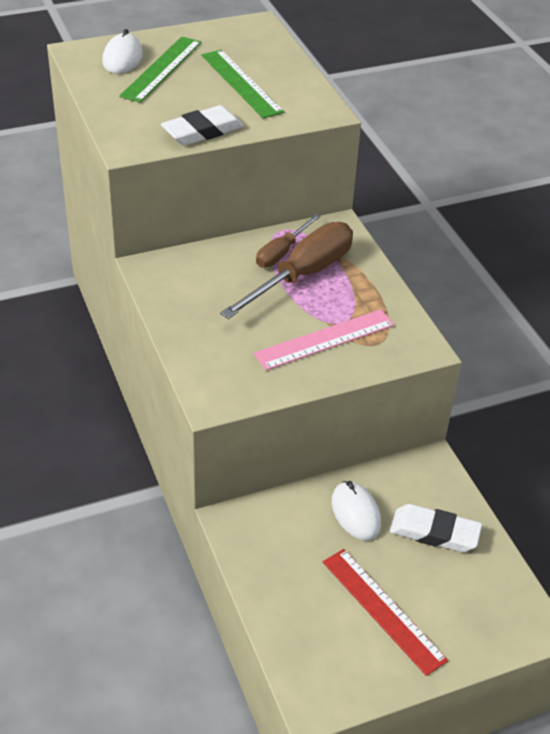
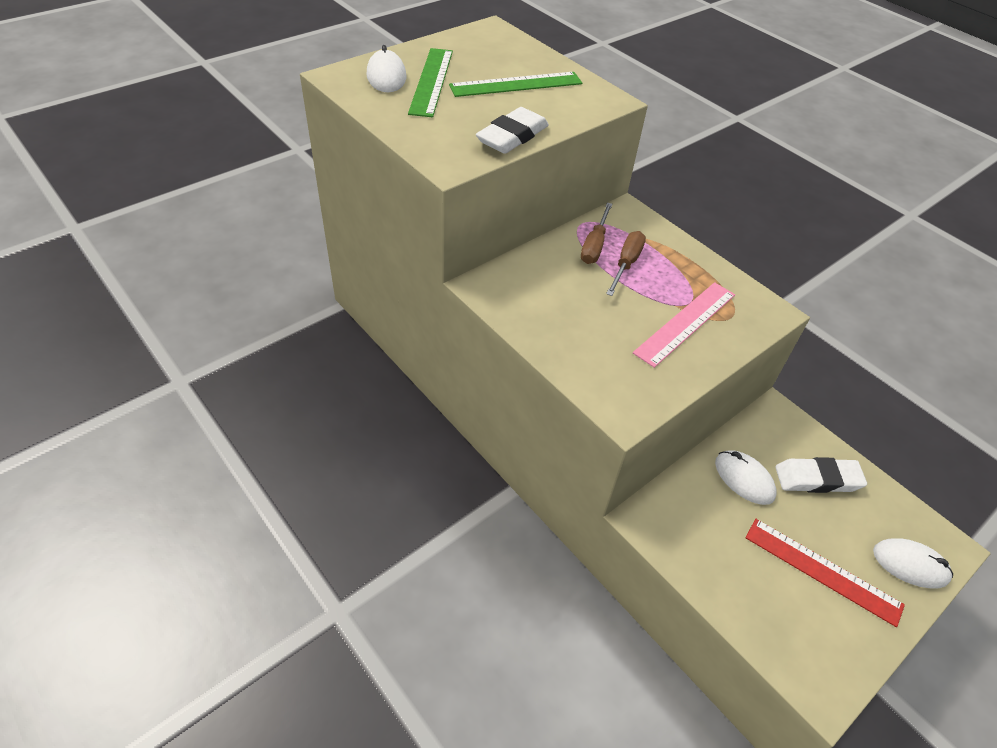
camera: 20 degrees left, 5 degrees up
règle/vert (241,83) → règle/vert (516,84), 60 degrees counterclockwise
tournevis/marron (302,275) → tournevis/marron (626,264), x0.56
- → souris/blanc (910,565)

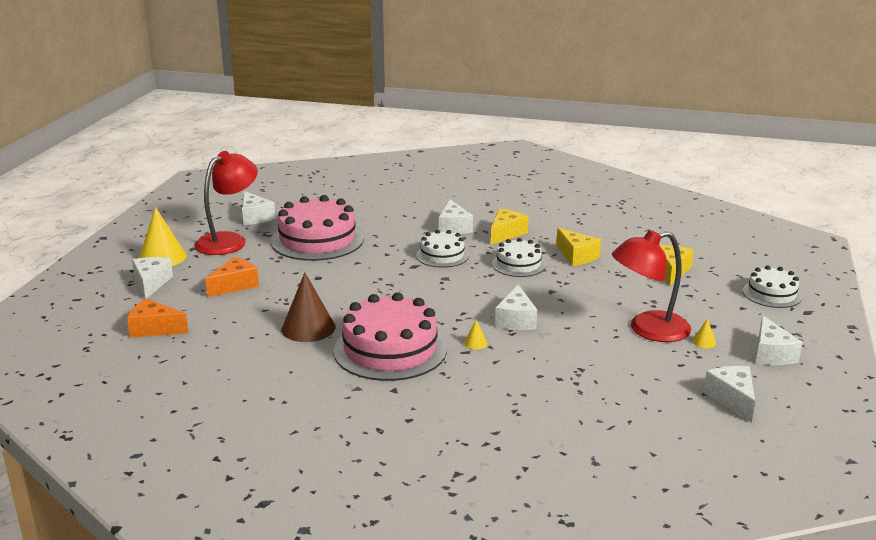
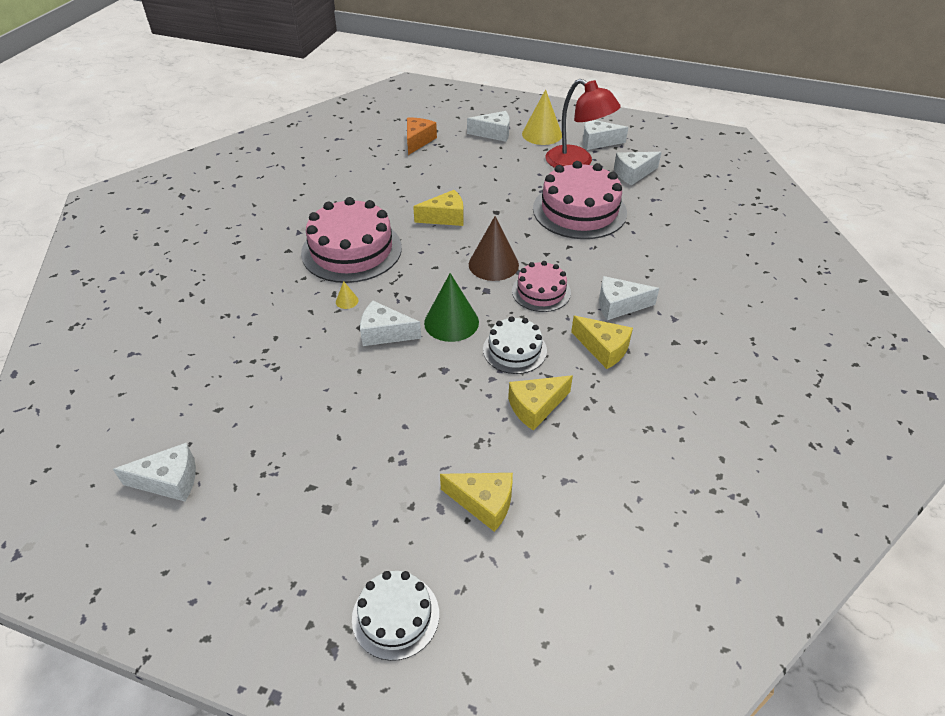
camera: 95 degrees right, 20 degrees up
fromage/orange (235,285) → -
cône/marron (308,328) → cône/marron (493,264), shifted
gâteau/blanc (442,255) → gâteau/rose (541,291)
lampe/rouge (648,330) → -
cône/jaune (704,342) → -
fromage/blanc (771,354) → fromage/blanc (597,142), shifted
- → fromage/jaune (445,217)
- → cône/vert (451,322)

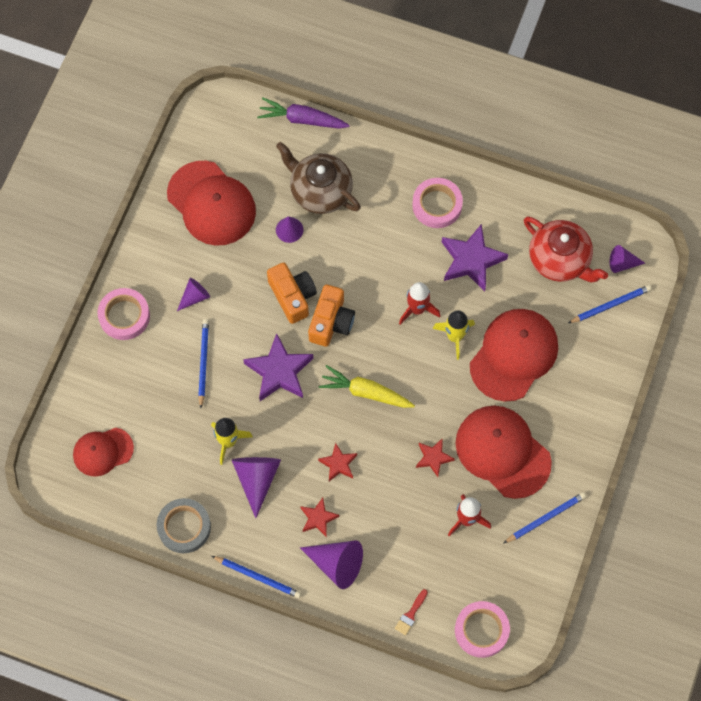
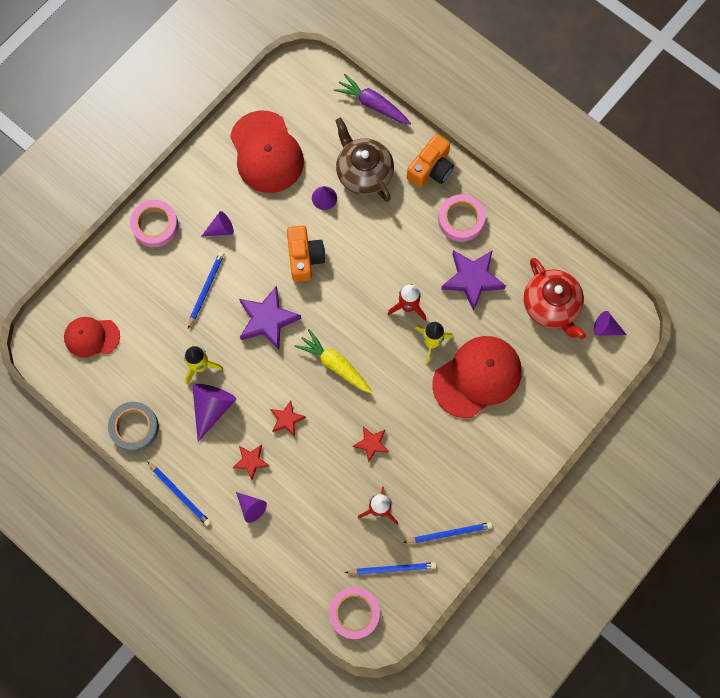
camera: 20 degrees right, 5 degrees up
cône/violet (336,564) → cône/violet (251,507), x0.59
appareil photo/orange (331,322) → appareil photo/orange (431,169), shifted
pinceau/rouge (410,614) → -
casquette/rouge (502,452) → -
crayon/bleu (610,305) → crayon/bleu (392,568), shifted

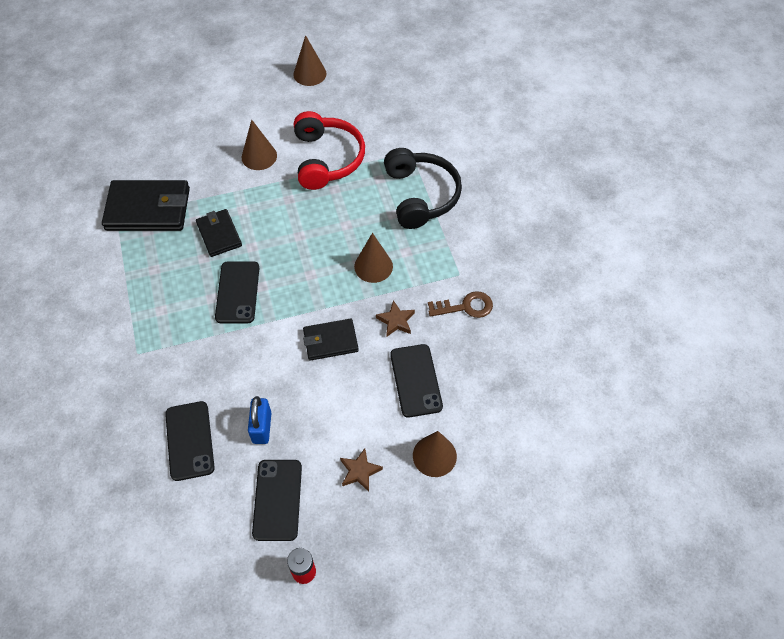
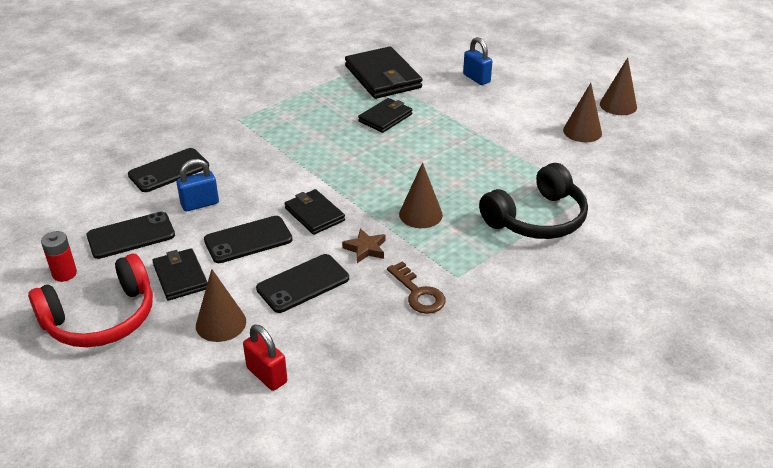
camera: 65 degrees right, 20 degrees down
téléphone/noir (237,292) → téléphone/noir (248,240), shifted
cône/marron (259,156) → cône/marron (582,131), shifted
casque audio/rouge (327,159) → casque audio/rouge (101,318), shifted
étoile/marron (360,471) → portefeuille/noir (180,277)
- → cadenas/rouge (267,375)
- → cadenas/bleu (476,78)

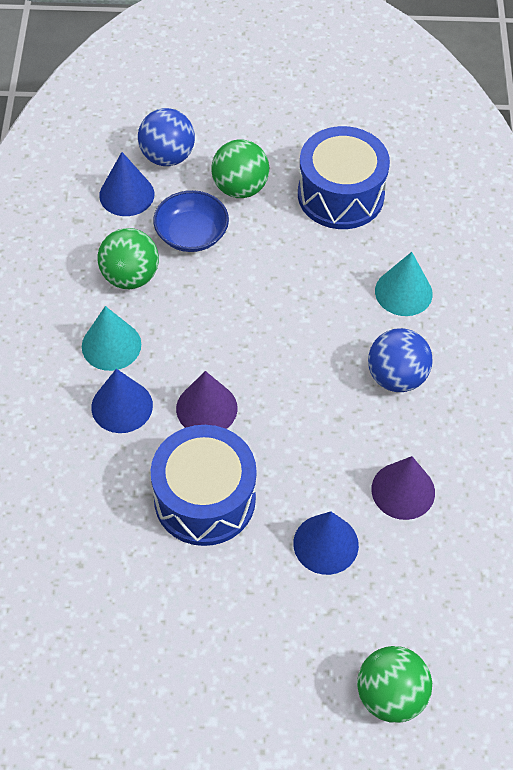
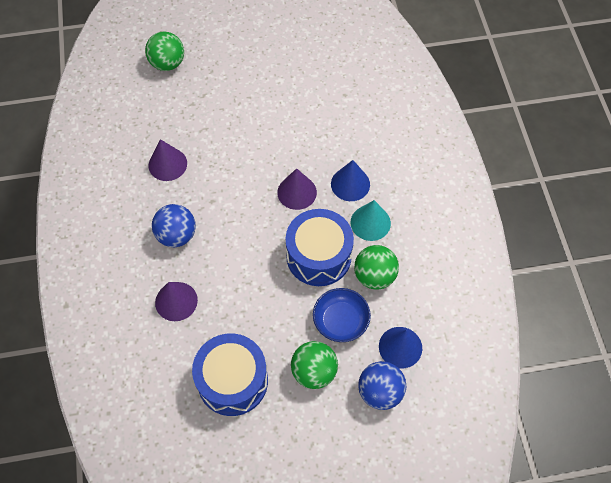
camera: 170 degrees right, 5 degrees up
tambour/bleu (204,499) → tambour/bleu (318,256), shifted
cône/bleu (326,544) → -
cône/turquoise (403,292) → cône/violet (176,301)

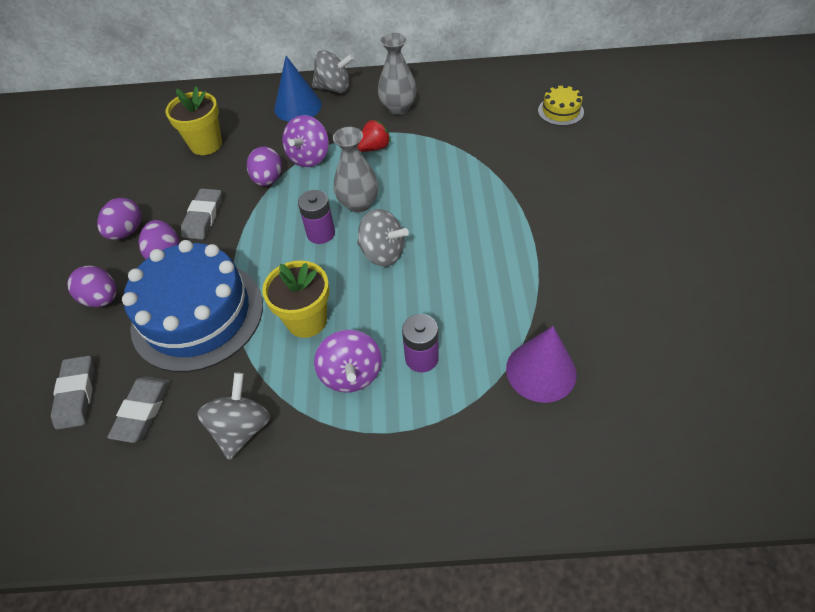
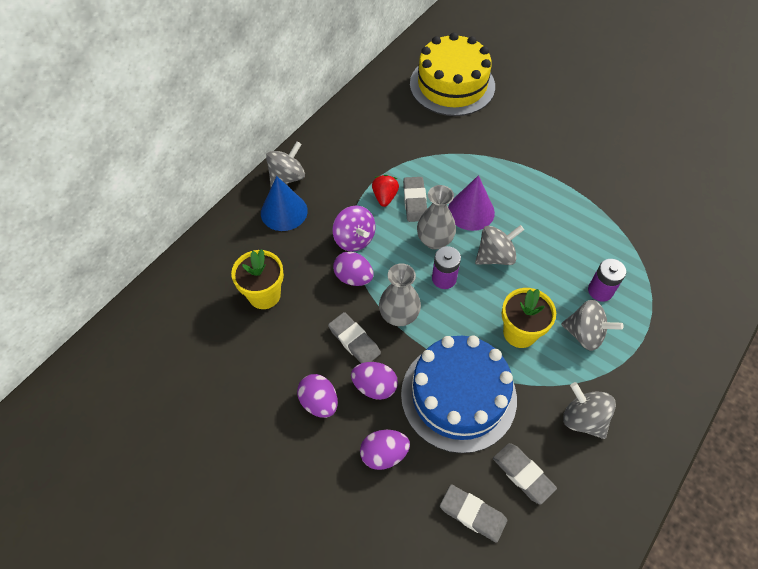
camera: 55 degrees left, 5 degrees up
toupie/violet (351,374) → toupie/gris (584,334)
vase/gris (398,108) → vase/gris (399,315), shifted
cône/violet (541,371) → cône/violet (471,211), shifted
gâteau/jaune (560,111) → gâteau/jaune (452,85), x2.29
- → gomme/gris (415,201)

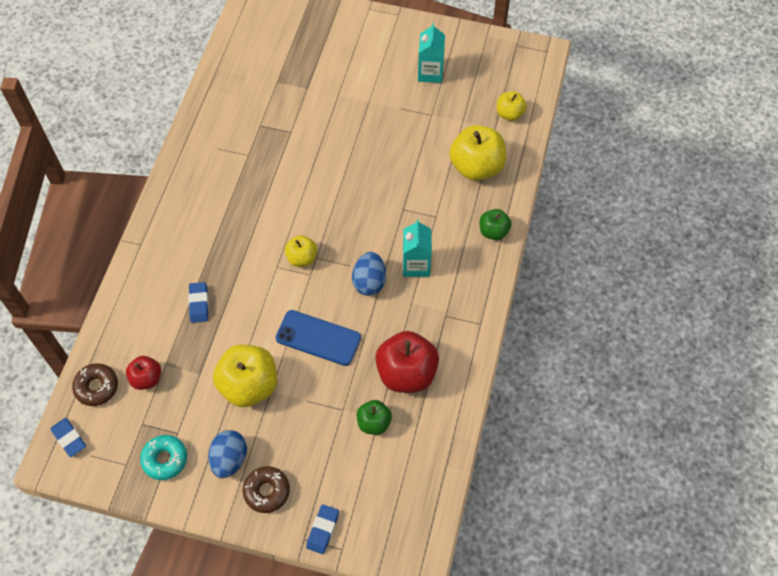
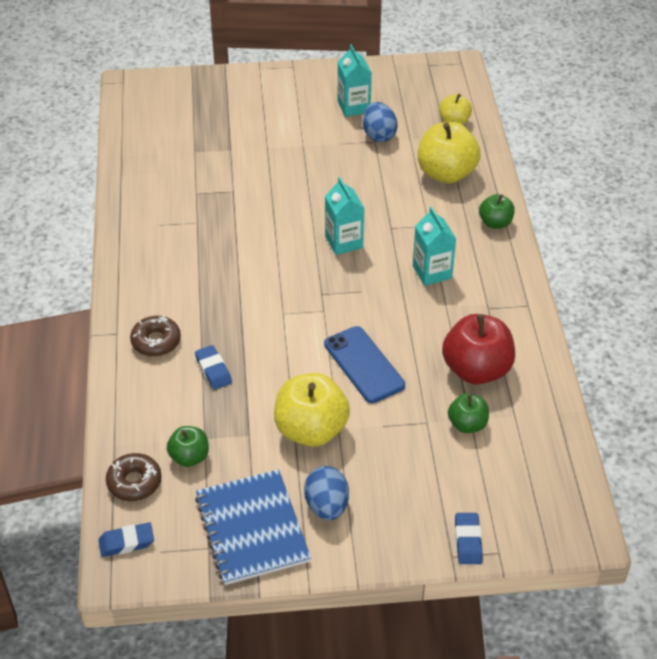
camera: 20 degrees left, 15 degrees down
gomme/bleu (69,438) → gomme/bleu (126,542), 45 degrees counterclockwise
pomme/rouge (146,378) → pomme/vert (189,457)
beignet/turquoise (165,459) → carnet/bleu (252,528)
beignet/marron (267,491) → beignet/marron (156,341), shifted
téléphone/bleu (318,338) → téléphone/bleu (364,364), 60 degrees clockwise
pomme/jaune (302,258) → -
œuf/bleu (369,282) → œuf/bleu (379,135), shifted
- → brique de lait/turquoise (344,242)

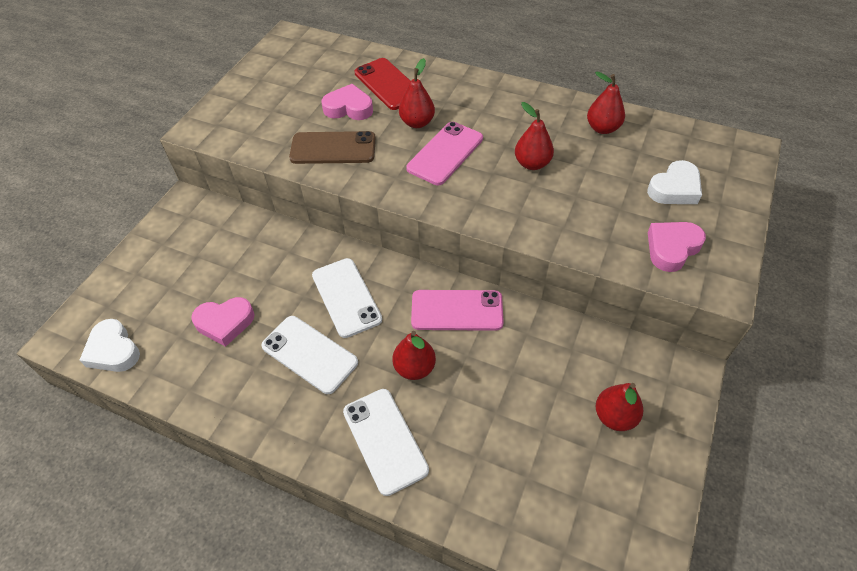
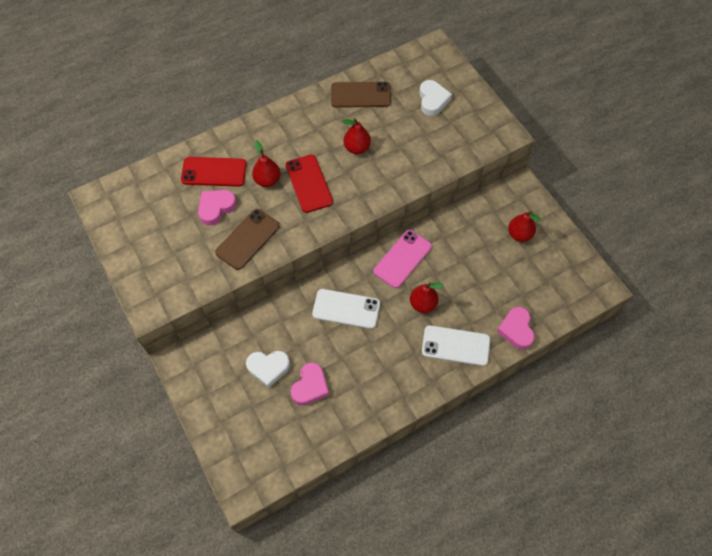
camera: 55 degrees left, 10 degrees up
cœur/blanc (113,350) → cœur/blanc (268,368), shifted
téléphone/blanc (309,354) → -
téléphone/rose (445,153) → téléphone/rouge (309,183)
poire/rouge (602,128) → téléphone/marron (360,95)
cœur/rose (672,248) → cœur/rose (516,329), shifted

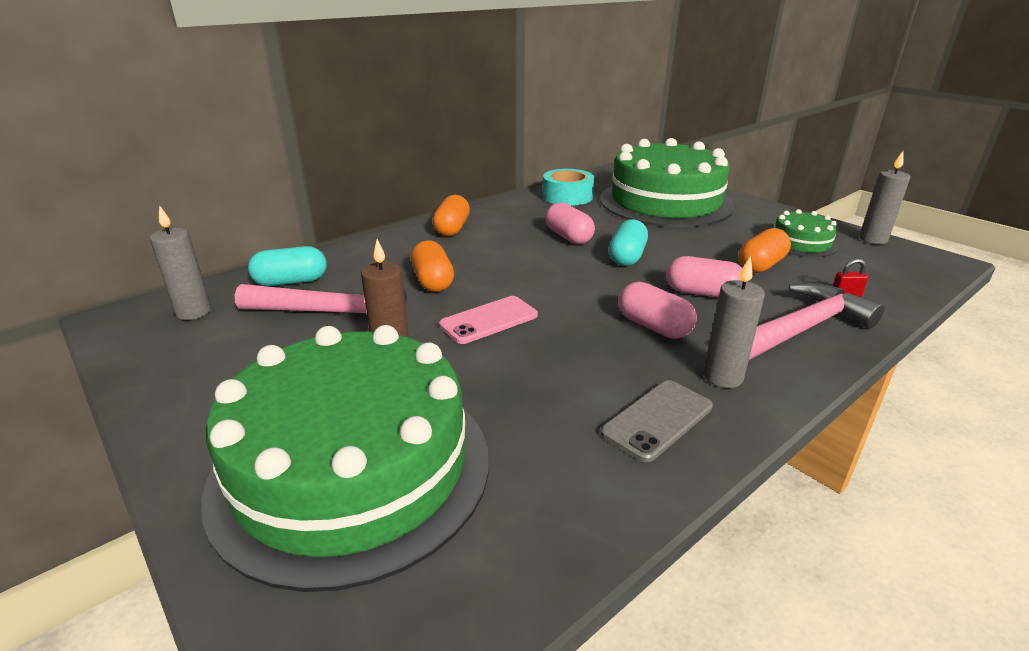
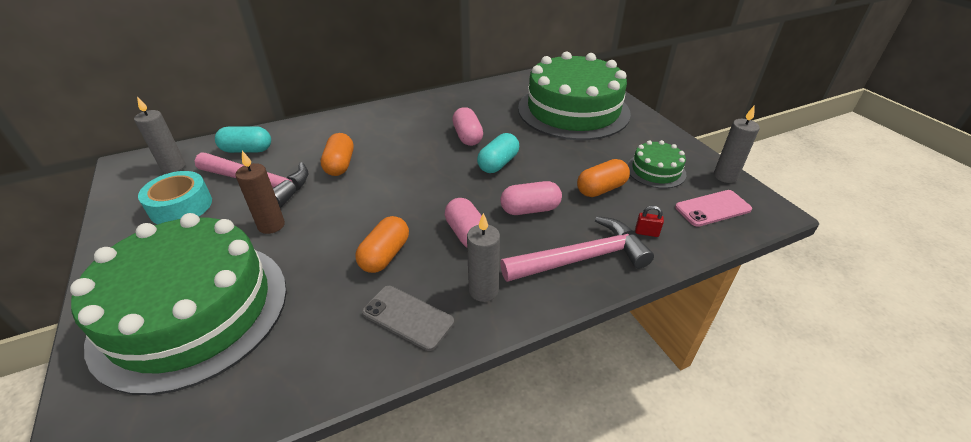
camera: 15 degrees right, 10 degrees up
gélule/orange (452,229) → gélule/orange (385,255), shifted
téléphone/rose (489,320) → téléphone/rose (712,208), shifted
ruban adhésif/turquoise (567,196) → ruban adhésif/turquoise (181,206), shifted
téléphone/gris (657,420) → téléphone/gris (408,317), 60 degrees clockwise
gélule/rose (702,293) → gélule/rose (530,209), 45 degrees counterclockwise

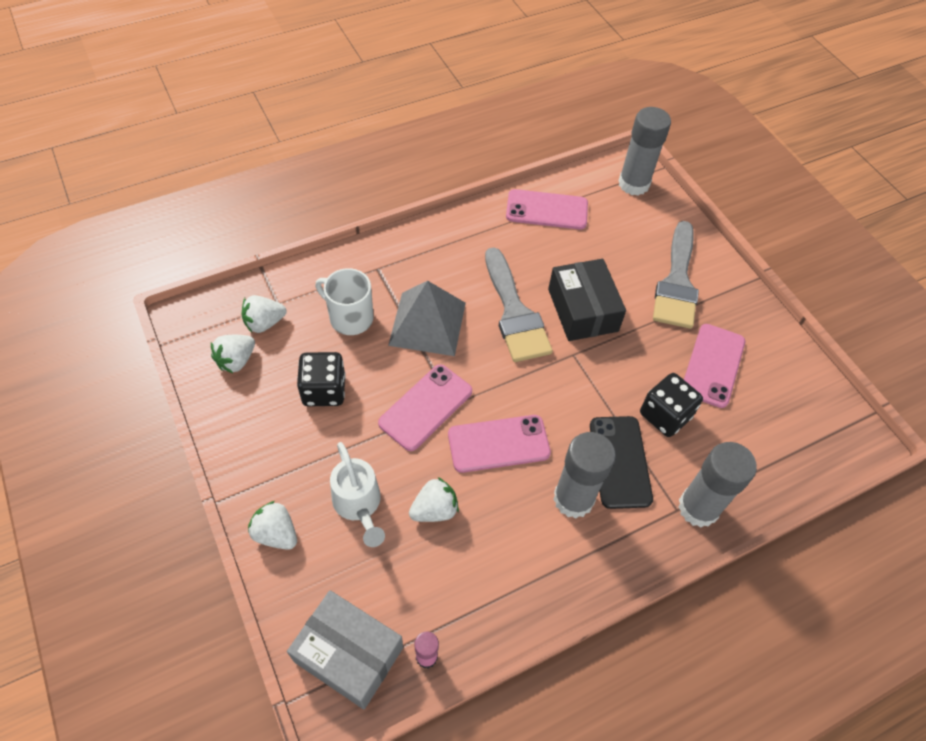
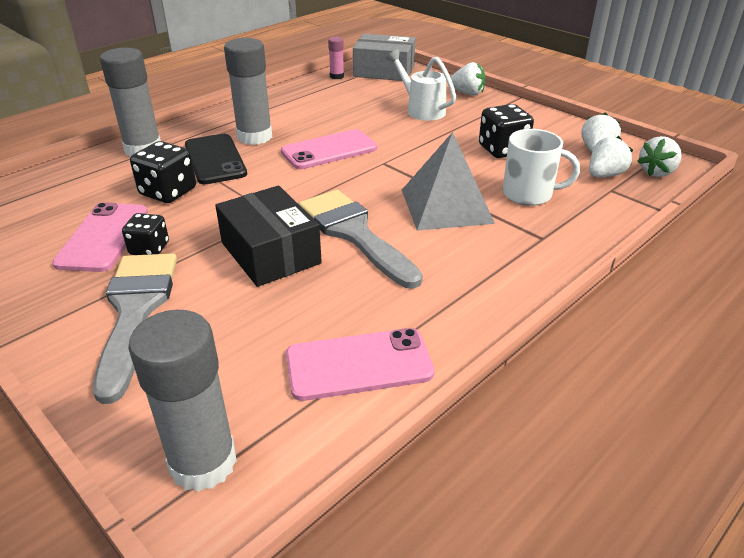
camera: 165 degrees right, 20 degrees down
téléphone/rose (426,407) → -
fraise/blanc (434,510) → fraise/blanc (656,172), shifted
- → dé/noir (149,248)

